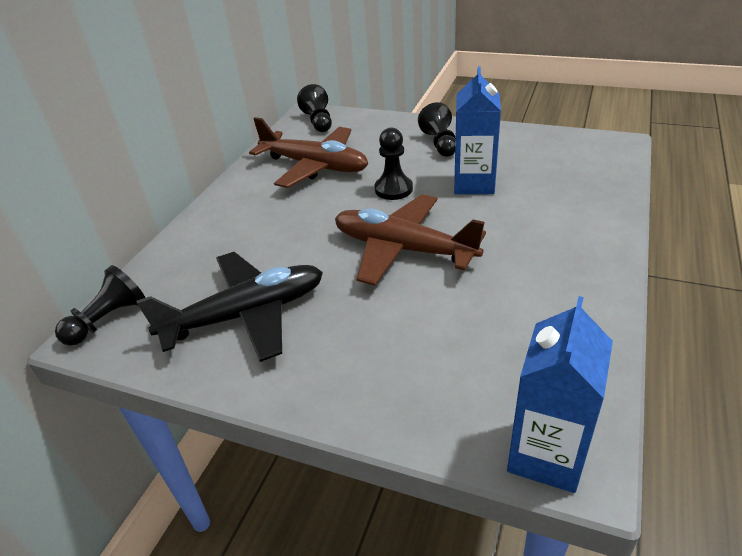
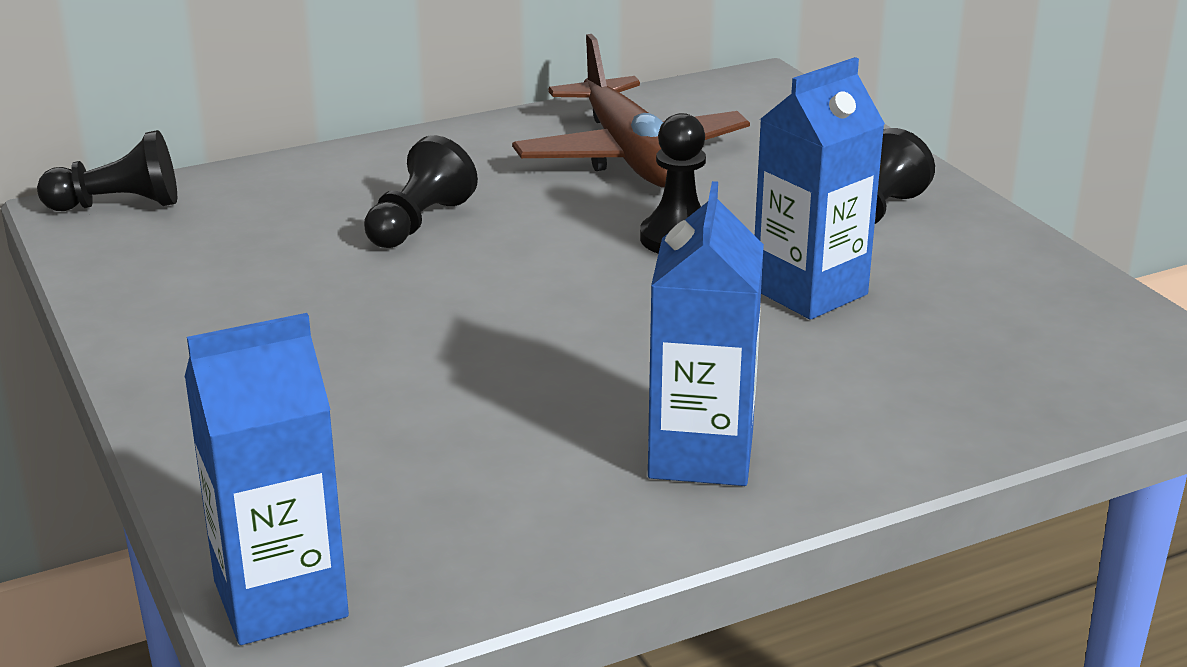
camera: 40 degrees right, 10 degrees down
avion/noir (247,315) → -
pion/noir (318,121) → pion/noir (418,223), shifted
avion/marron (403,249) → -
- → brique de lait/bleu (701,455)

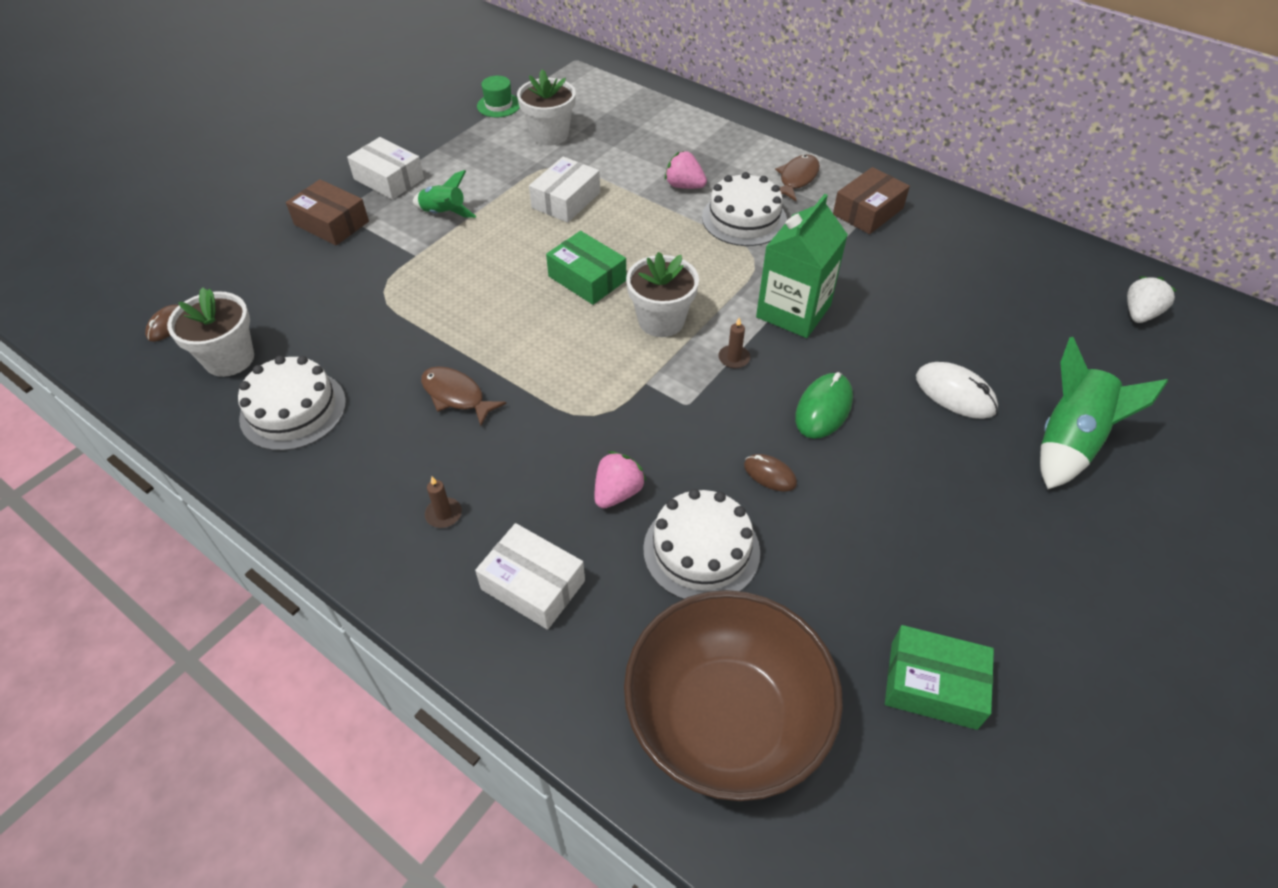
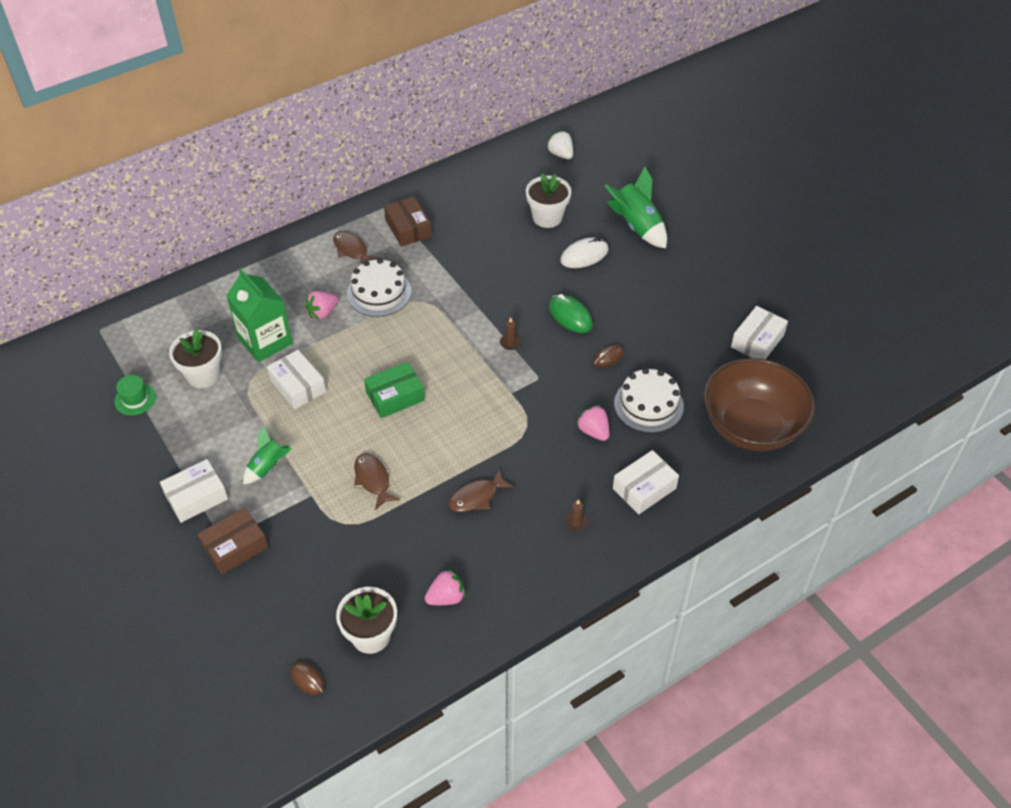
camera: 70 degrees left, 0 degrees up
gâteau/blanc (293,410) → fraise/rose (446,597)
pot de fleurs/blanc (661,320) → pot de fleurs/blanc (547,217), shifted
brique de lait/vert (793,311) → brique de lait/vert (265,341), shifted
boîte/vert (933,685) → boîte/blanc (757,341)
- → poisson/marron (373,480)

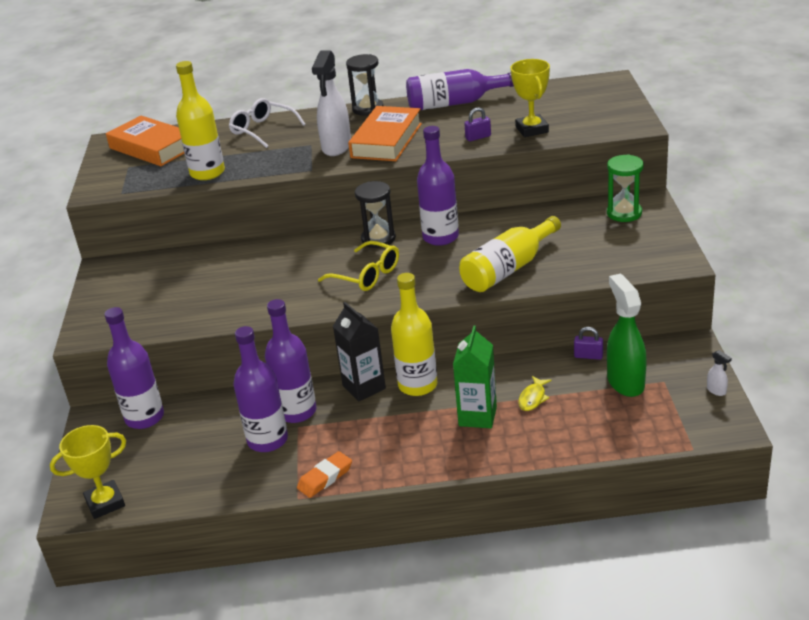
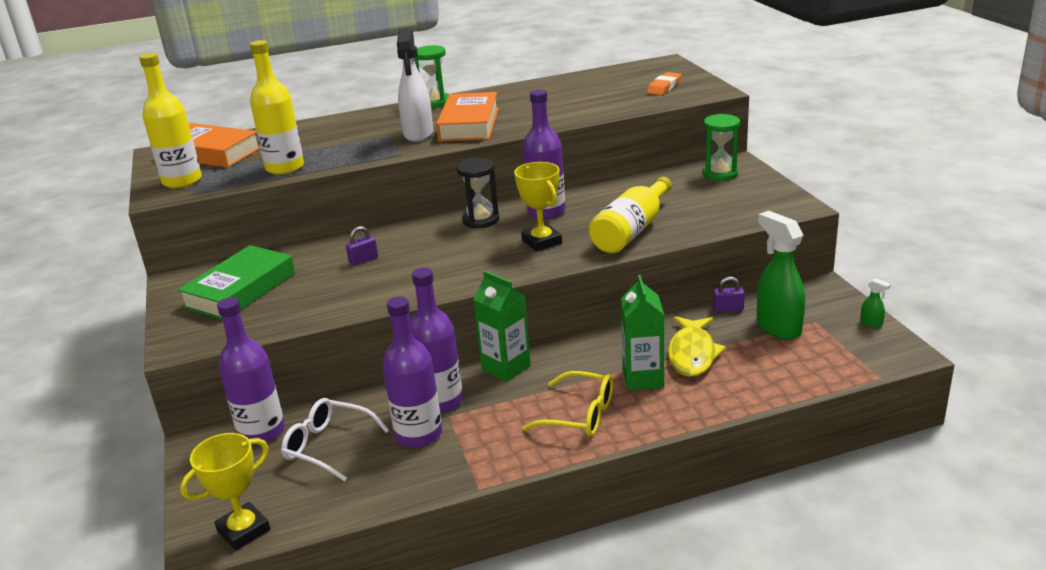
camera: 15 degrees left, 5 degrees down
lunettes/blanc (262,130) → lunettes/blanc (328,446), shifted
gomme/orange (325,478) → gomme/orange (664,87), shifted
lunettes/jaune (367,275) → lunettes/jaune (580,415), shifted
brique de lait/noir (364,387) → brique de lait/vert (506,368)
sablier/noir (368,109) → sablier/vert (435,102)
bouteille/jaune (417,385) → bouteille/jaune (182,181), shifted
bouteille/violet (454,103) → -
cadenas/violet (478,137) → cadenas/violet (363,260), shifted
trophée/jaune (532,129) → trophée/jaune (542,242), shifted
poisson/jaune (533,398) → poisson/jaune (692,354), x1.84
vaporisateur/blanc (716,391) → vaporisateur/vert (871,323)
- → livre/vert (240,290)

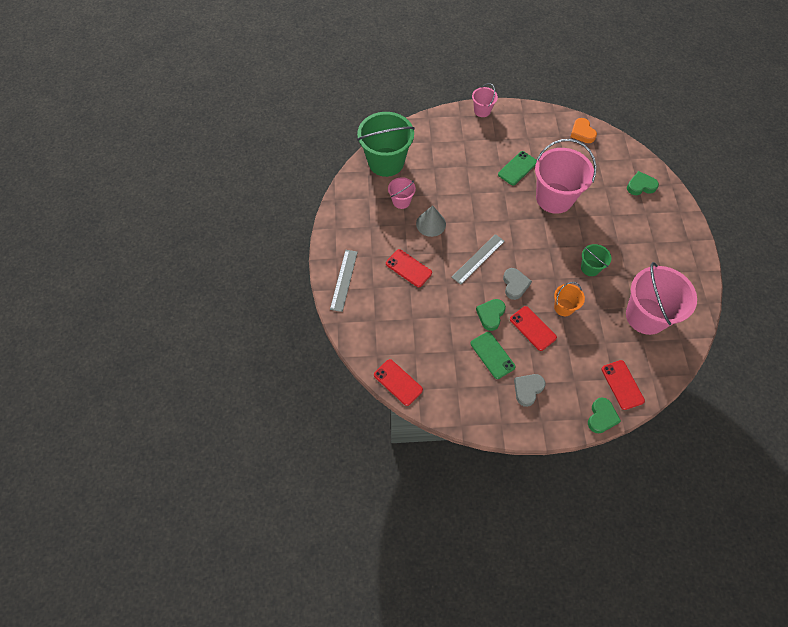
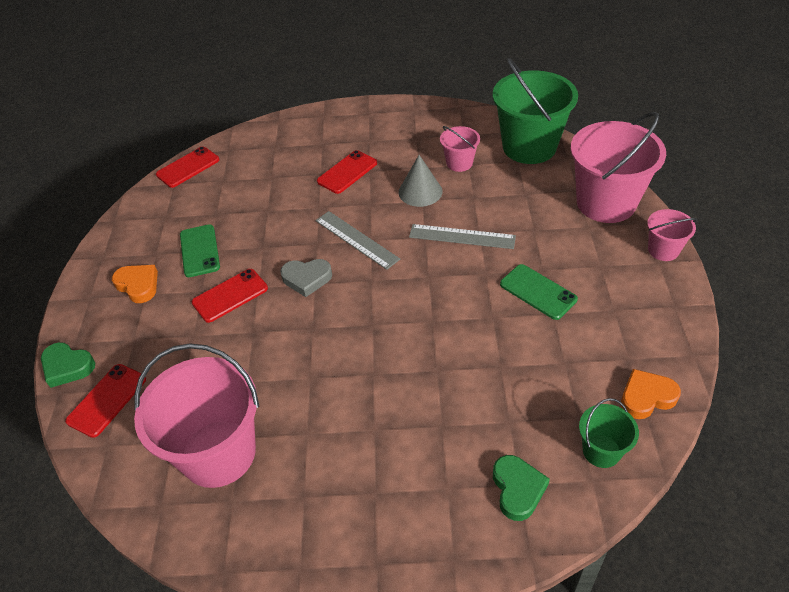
camera: 95 degrees right, 15 degrees down
règle/gris (344,280) → règle/gris (462,237), shifted
téléphone/vert (492,355) → téléphone/vert (200,251), 75 degrees counterclockwise
cœur/vert (490,315) → -
cœur/gris (528,389) → cœur/orange (138,285)
seau/rose (554,198) → seau/rose (606,203), shifted
seau/orange (564,307) → -
seau/vert (590,268) → seau/vert (601,451), shifted
téléphone/rouge (622,385) → téléphone/rouge (107,400), 45 degrees counterclockwise

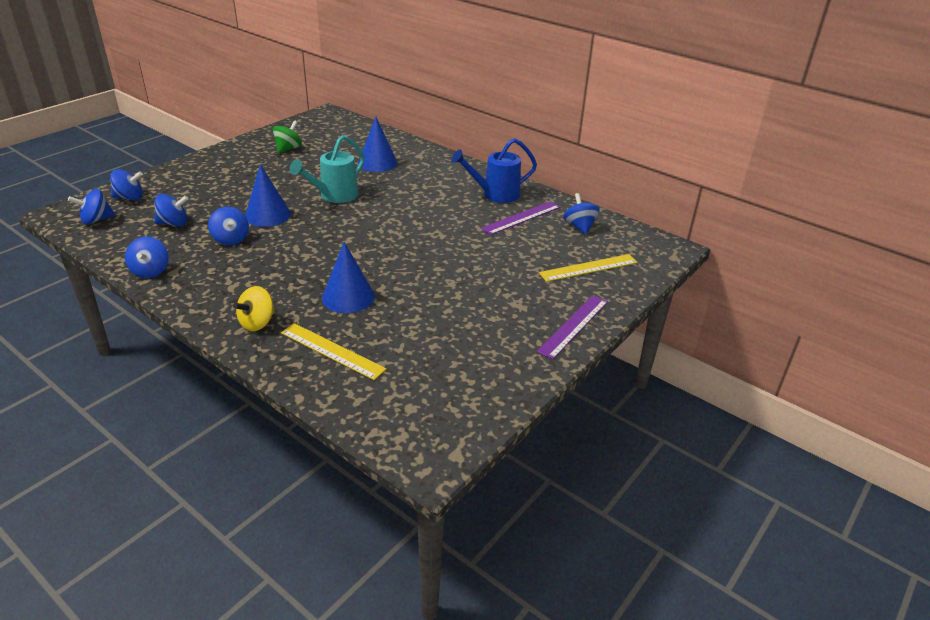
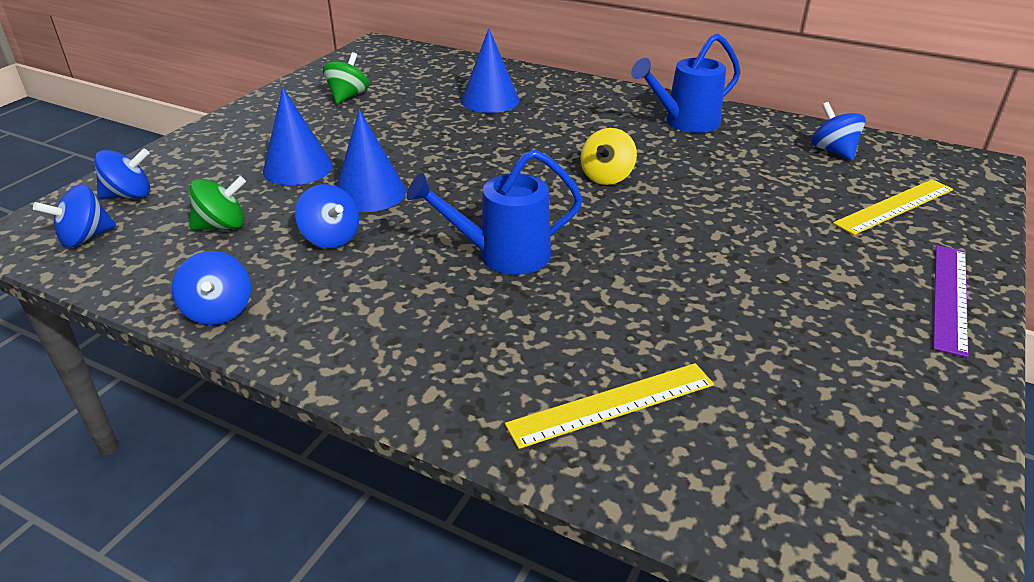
camera: 10 degrees left, 0 degrees up
toupie/bleu (173,223) → toupie/vert (222,226)
toupie/jaune (257,323) → toupie/jaune (607,177), shifted
règle/jaune (332,351) → règle/jaune (612,404), 45 degrees counterclockwise
arrosoir/turquoise (334,196) → -
cône/bleu (348,297) → cône/bleu (298,168), shifted
règle/violet (521,218) → -
- → arrosoir/bleu (503,255)

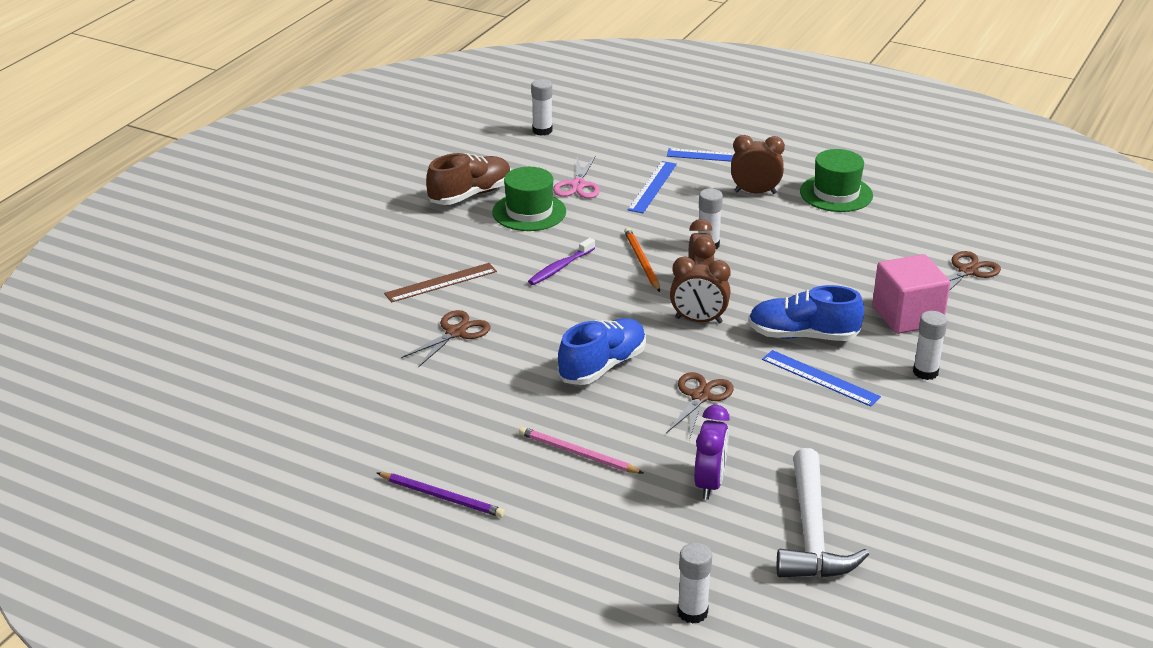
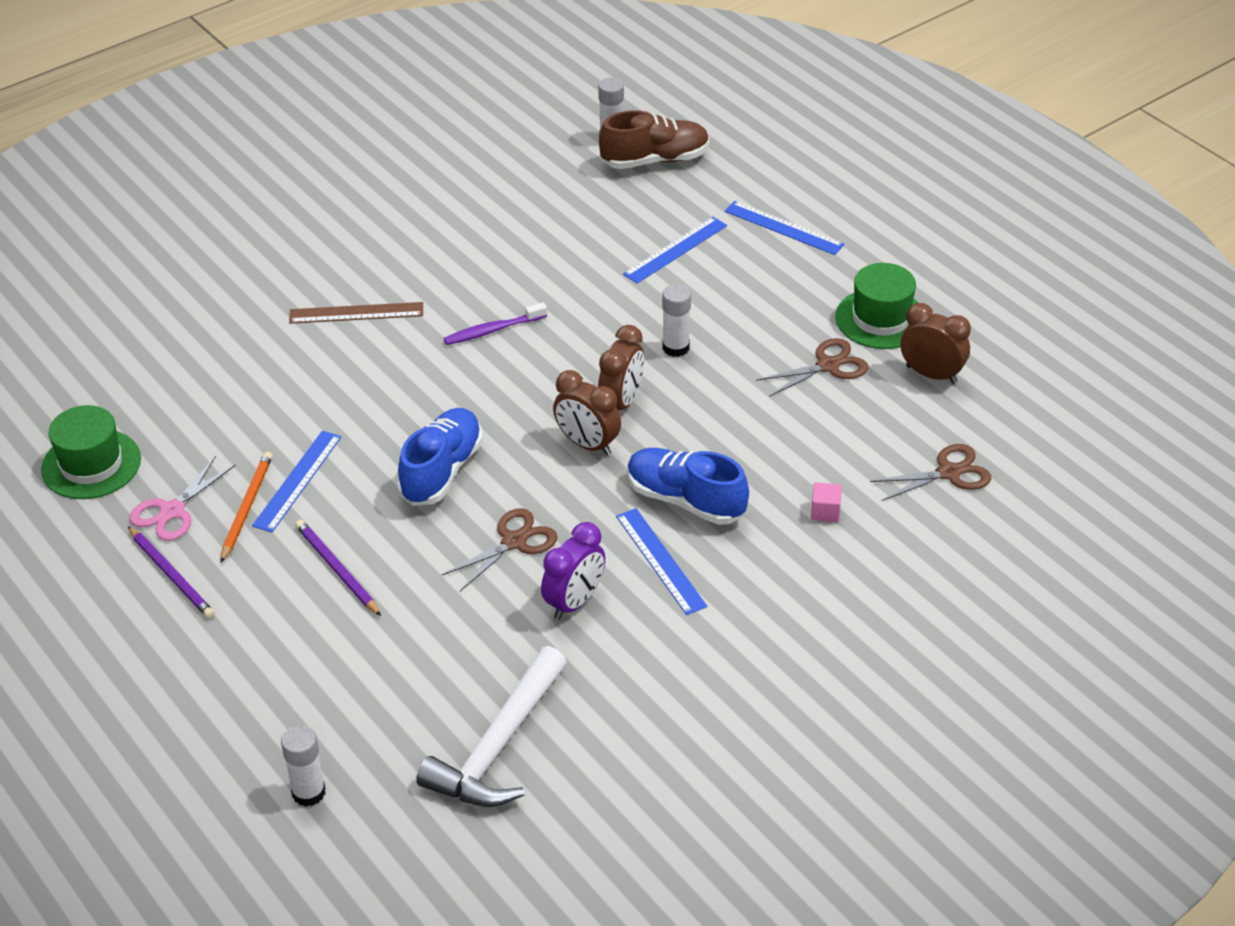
camera: 25 degrees right, 10 degrees up
ciseaux/marron (455,332) → ciseaux/marron (828,366), shifted
chaussure/marron (470,195) → chaussure/marron (655,160), shifted
chapeau/vert (529,212) → chapeau/vert (91,464), shifted
crayon/rose (577,453) → crayon/violet (337,569)
ciseaux/rose (578,185) → ciseaux/rose (172,511), shifted
chaussure/bleu (602,366) → chaussure/bleu (441,471), 45 degrees counterclockwise
crayon/orange (642,261) → crayon/orange (247,507), shifted
réveil/violet (709,484) → réveil/violet (574,602), shifted
réveil/marron (755,192) → réveil/marron (931,374), shifted
cube/rose (907,316) → cube/rose (825,512), x0.41
bâton de colle/blanc (925,372) → -
- → règle/bleu (297,481)

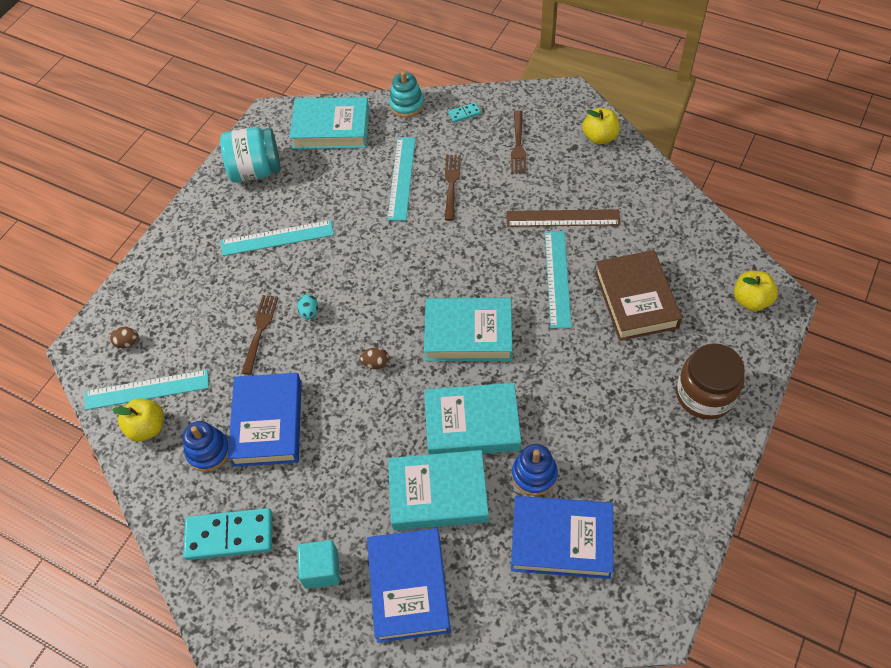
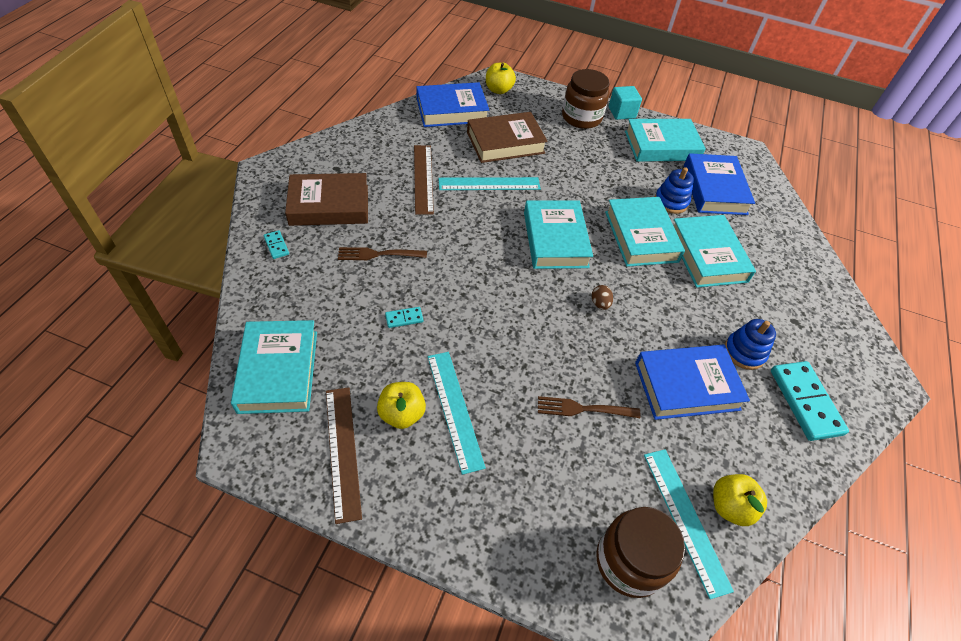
camera: 105 degrees left, 5 degrees down
œuf/marron (127,342) → bocal/marron (629,561)
jouet à empiler/bleu (208,451) → jouet à empiler/bleu (744,352), shifted
bocal/turquoise (255,170) → règle/marron (343,451)
œuf/turquoise (309,312) → -
cube/turquoise (321,569) → cube/turquoise (621,112), shifted
livre/bleu (409,587) → livre/bleu (452,110), shifted
règle/turquoise (402,178) → -
jouet à empiler/turquoise (406,105) → -
fourchette/marron (518,145) → livre/marron (329,205)
pomme/jaune (599,137) → pomme/jaune (402,414), shifted
- → domino/turquoise (404,318)
- → livre/turquoise (661,146)

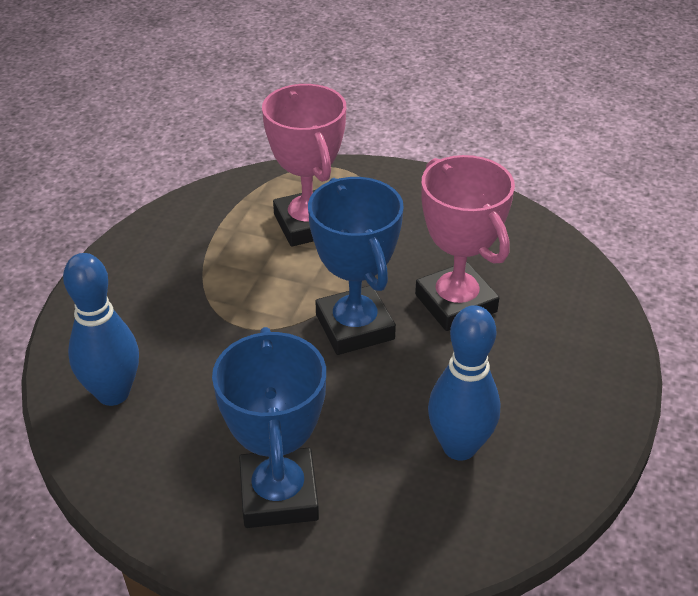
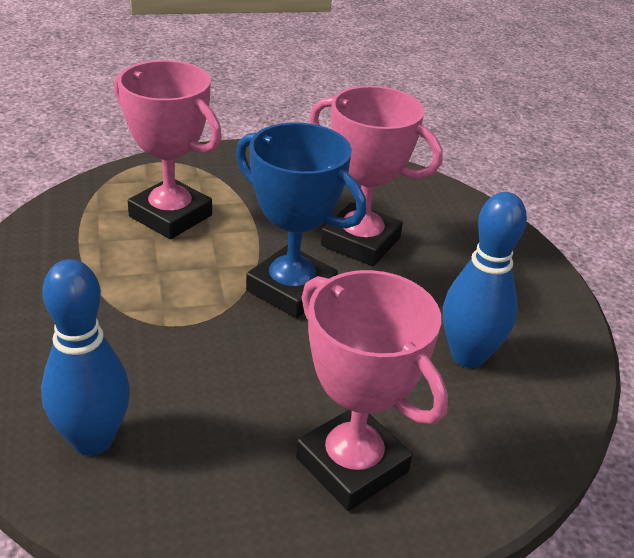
camera: 35 degrees left, 5 degrees down
trophée/bleu (279,494) → trophée/rose (352,465)

